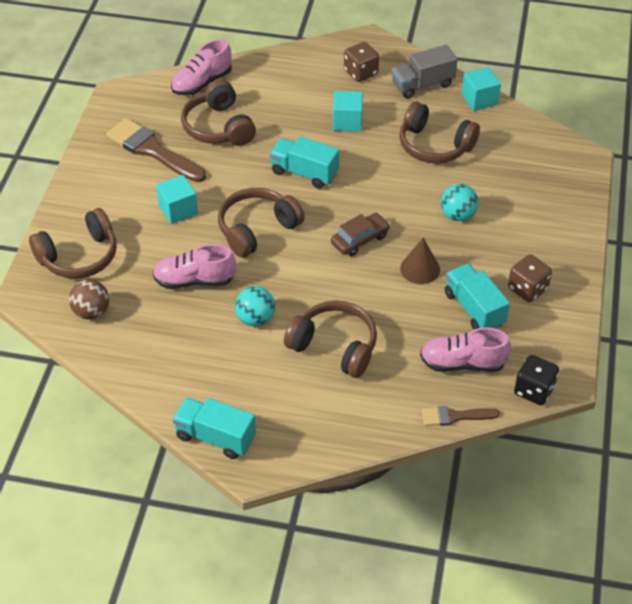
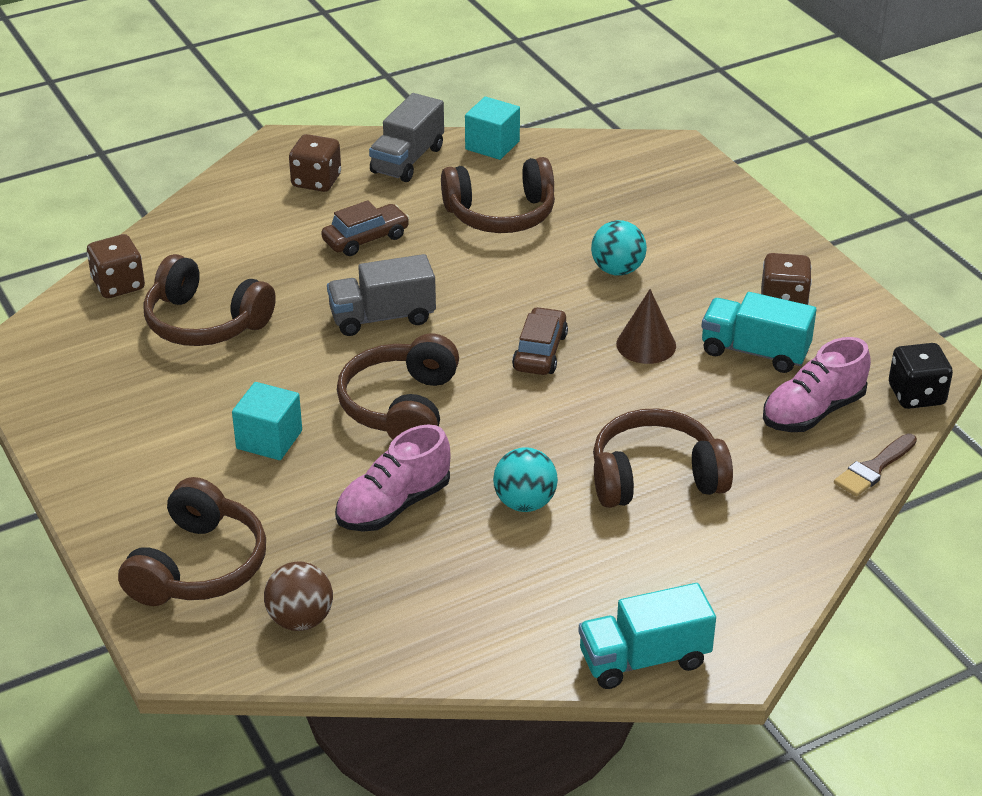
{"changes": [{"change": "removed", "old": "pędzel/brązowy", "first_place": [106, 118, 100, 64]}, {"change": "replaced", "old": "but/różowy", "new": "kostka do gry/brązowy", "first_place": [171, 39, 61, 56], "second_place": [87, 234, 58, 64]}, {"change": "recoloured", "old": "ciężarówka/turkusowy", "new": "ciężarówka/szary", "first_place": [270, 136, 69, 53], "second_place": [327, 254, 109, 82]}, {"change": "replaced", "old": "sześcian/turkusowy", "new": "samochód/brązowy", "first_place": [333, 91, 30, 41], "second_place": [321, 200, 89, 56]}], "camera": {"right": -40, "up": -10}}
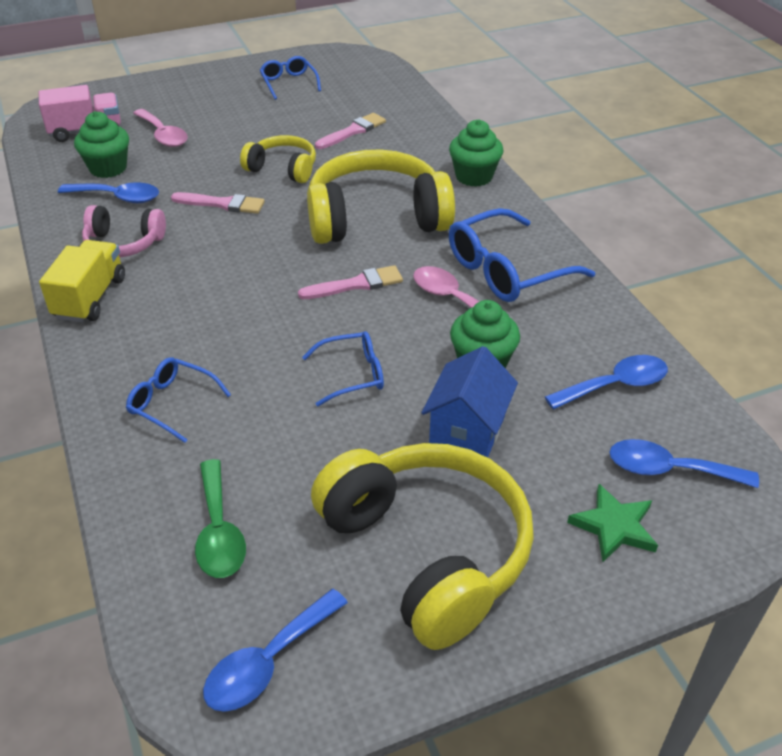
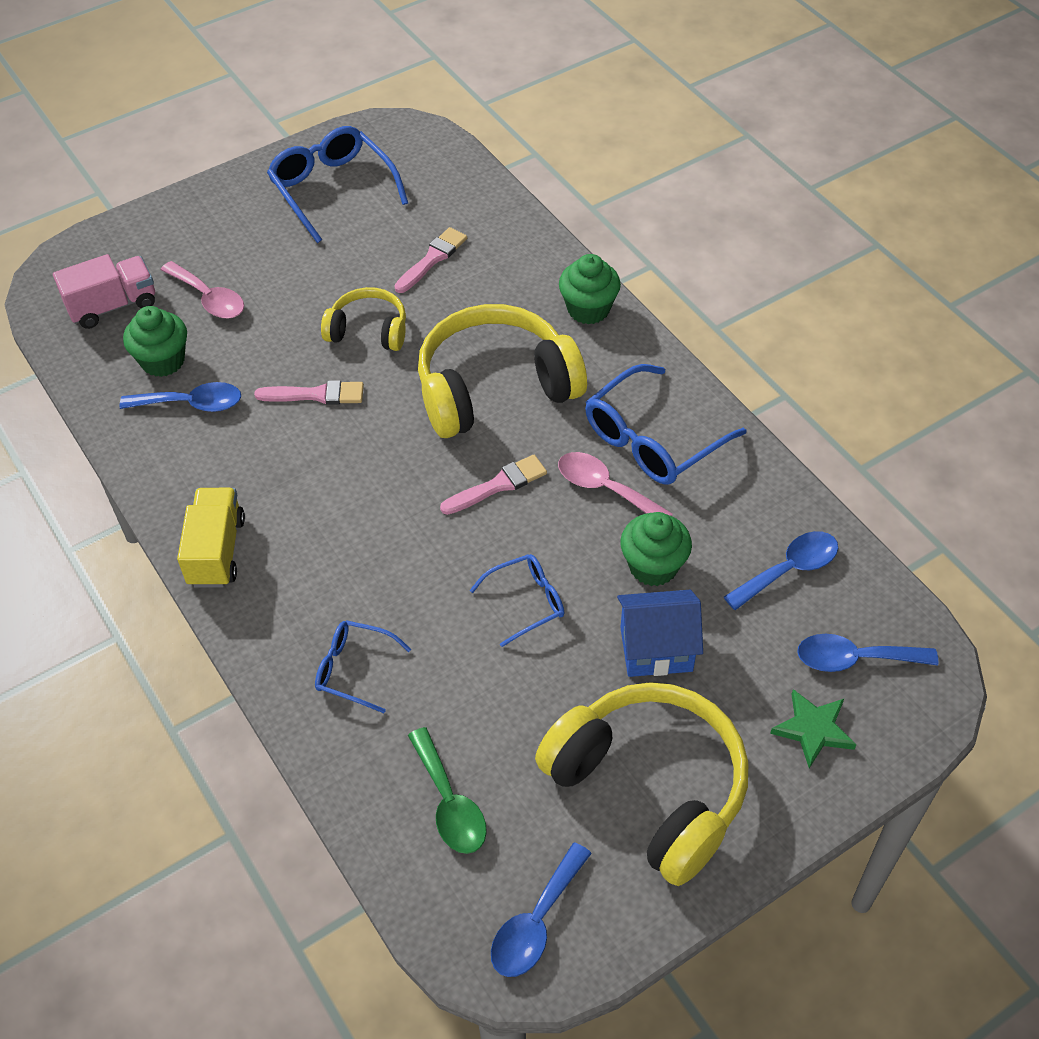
{"changes": [{"change": "removed", "old": "słuchawki/różowy", "first_place": [82, 205, 84, 52]}, {"change": "resized", "old": "okulary/niebieski", "first_place": [260, 56, 61, 44], "second_place": [267, 126, 141, 117], "factor": 1.74}, {"change": "turned", "old": "domek/niebieski", "first_place": [421, 346, 97, 112], "second_place": [617, 590, 86, 87], "degrees": 75}], "camera": {"right": -10, "up": 10}}
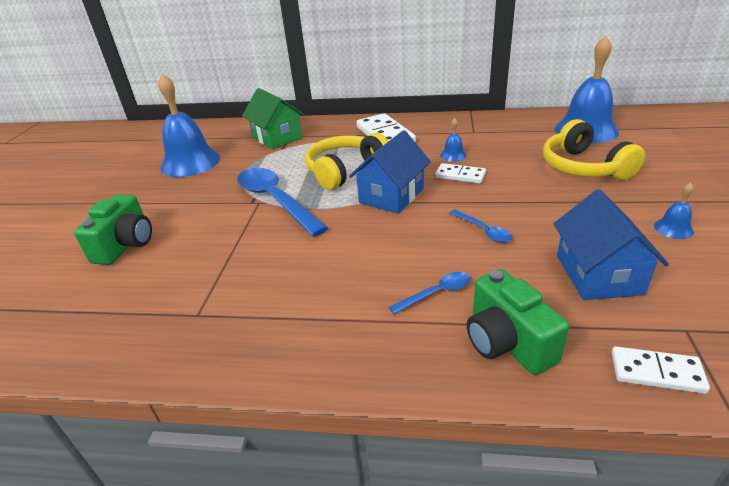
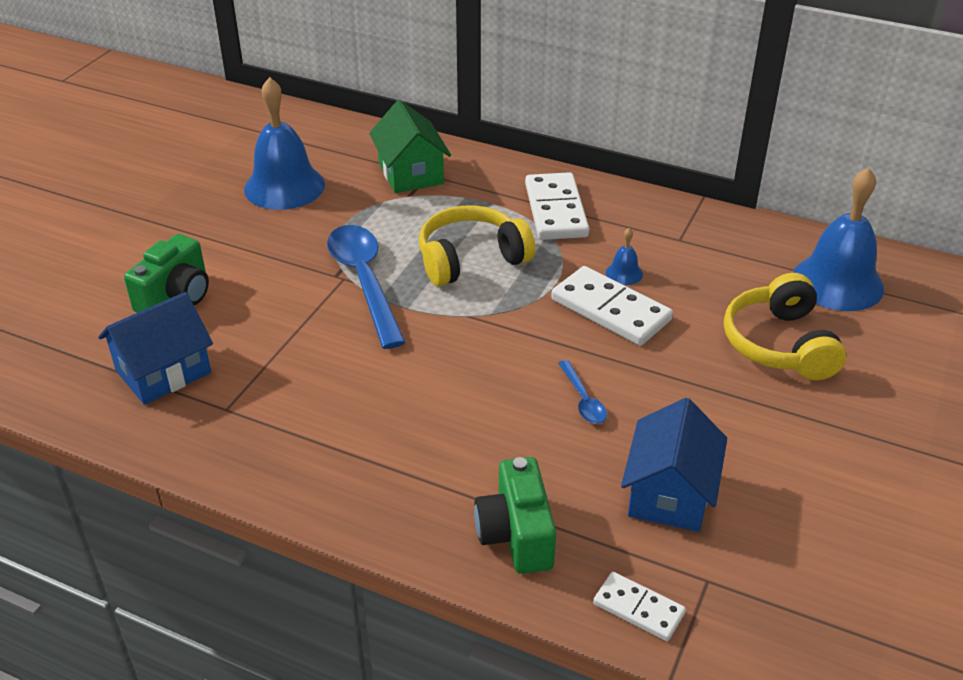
{"changes": [{"change": "moved", "old": "domek/niebieski", "first_place": [349, 130, 82, 84], "second_place": [98, 292, 115, 113]}, {"change": "removed", "old": "łyżka/niebieski", "first_place": [389, 272, 81, 42]}, {"change": "resized", "old": "kostka domina/biały", "first_place": [435, 163, 51, 21], "second_place": [551, 266, 122, 80], "factor": 1.76}, {"change": "removed", "old": "dzwonek/niebieski", "first_place": [654, 182, 40, 57]}], "camera": {"right": 15, "up": 5}}
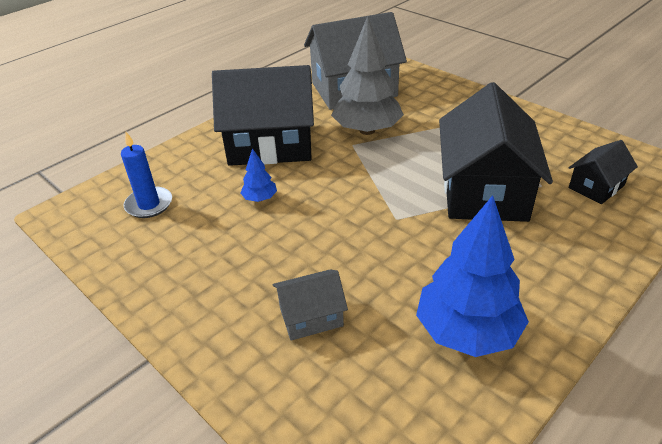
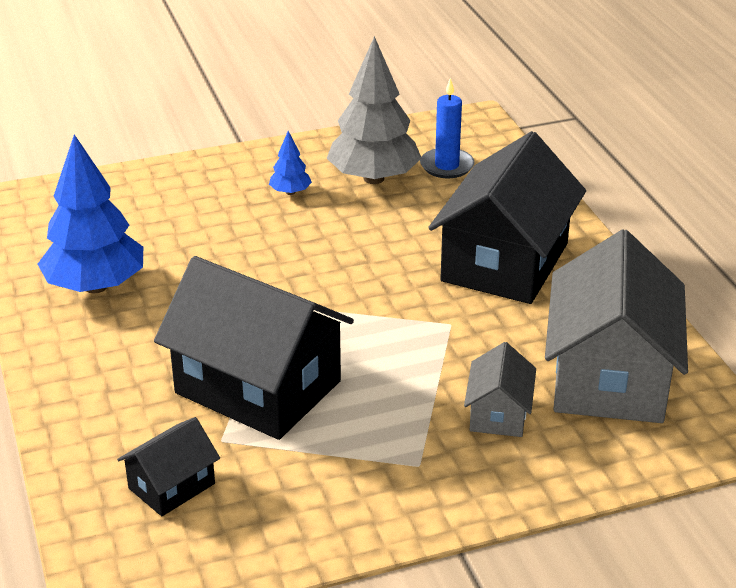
{"changes": [{"change": "moved", "old": "drzewko/niebieski", "first_place": [240, 148, 37, 54], "second_place": [269, 131, 43, 64]}, {"change": "moved", "old": "domek/szary", "first_place": [273, 270, 75, 71], "second_place": [464, 342, 72, 95]}, {"change": "moved", "old": "drzewko/szary", "first_place": [331, 16, 73, 119], "second_place": [327, 36, 94, 148]}, {"change": "turned", "old": "domek/czarny", "first_place": [569, 140, 69, 64], "second_place": [117, 417, 103, 99], "degrees": 60}], "camera": {"right": 115, "up": -5}}
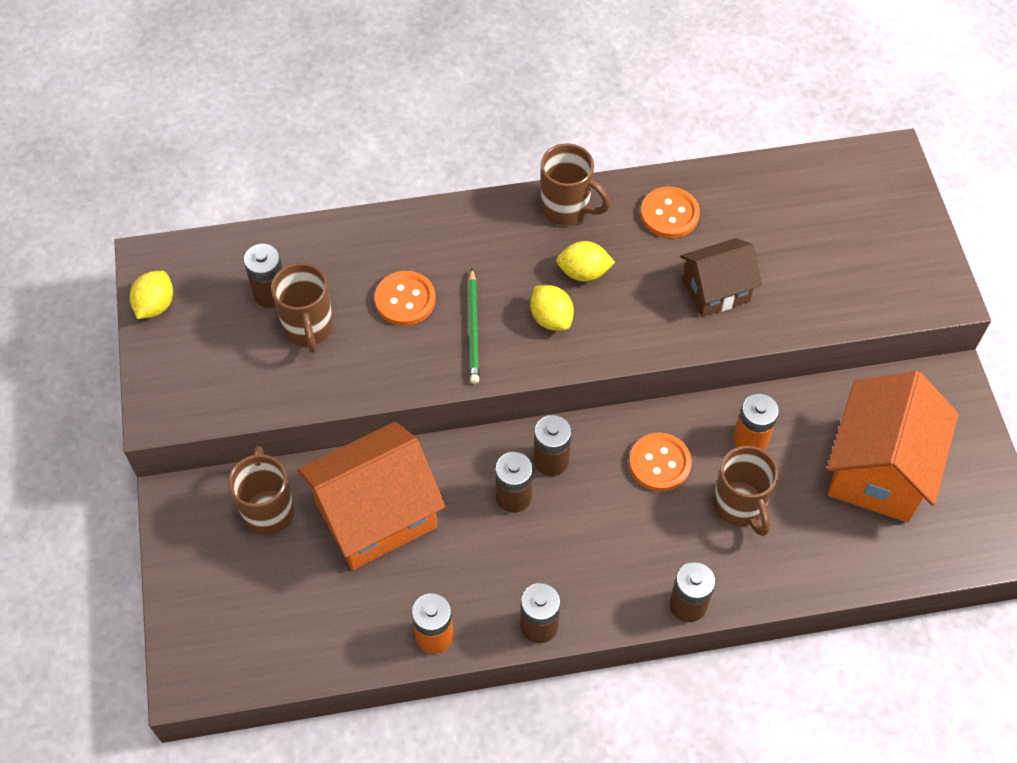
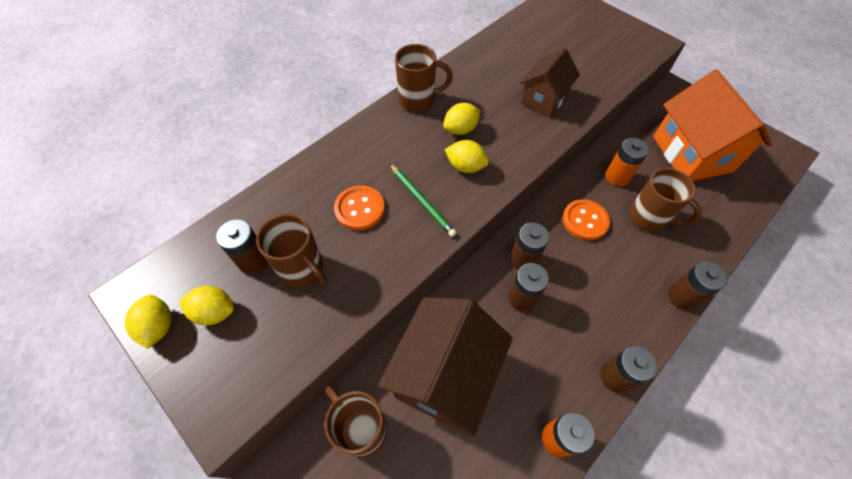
{"changes": [{"change": "recoloured", "old": "domek/pomarańczowy", "new": "domek/brązowy", "first_place": [298, 422, 148, 148], "second_place": [378, 297, 135, 139]}, {"change": "removed", "old": "guzik/pomarańczowy", "first_place": [641, 187, 59, 51]}, {"change": "added", "new": "cytryna/żółty", "second_place": [179, 286, 55, 39]}], "camera": {"right": -35, "up": 0}}
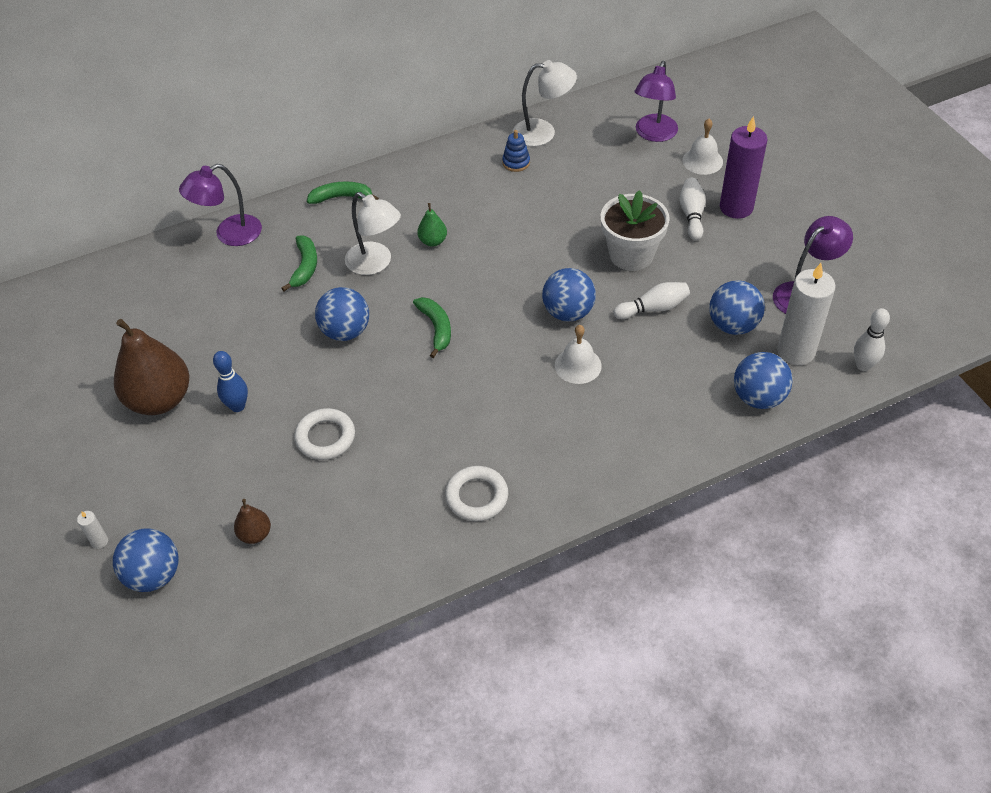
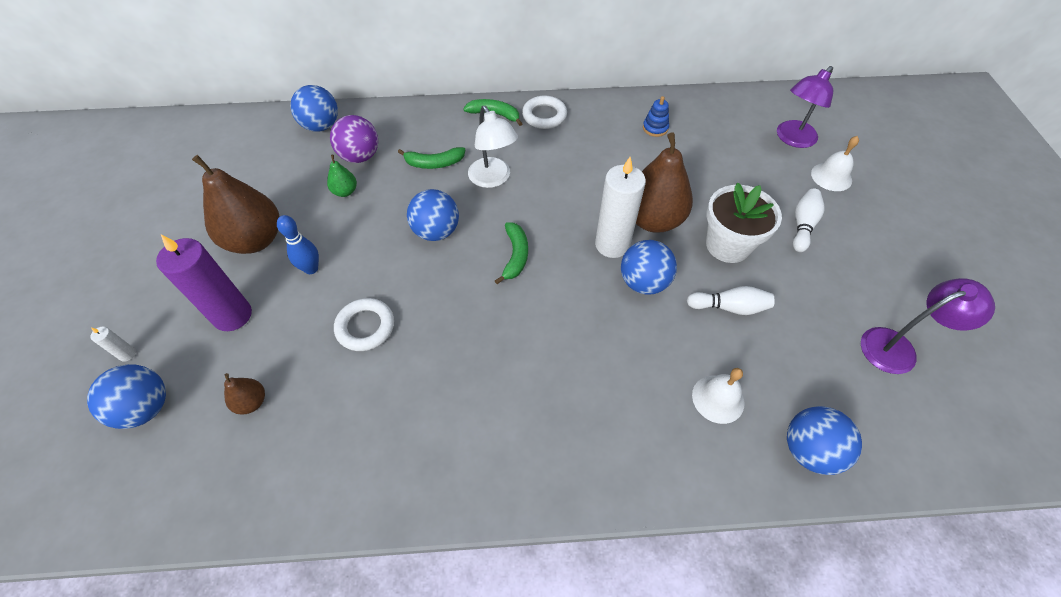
{"changes": [{"change": "removed", "old": "lampka/fioletowy", "first_place": [179, 164, 83, 82]}, {"change": "turned", "old": "banan/zielony", "first_place": [282, 235, 35, 56], "second_place": [398, 147, 67, 22], "degrees": 60}, {"change": "moved", "old": "gruszka/zielony", "first_place": [417, 203, 30, 44], "second_place": [327, 155, 30, 42]}, {"change": "moved", "old": "pierścień/biały", "first_place": [445, 466, 63, 55], "second_place": [522, 96, 45, 33]}, {"change": "removed", "old": "lampka/biały", "first_place": [513, 60, 64, 86]}, {"change": "moved", "old": "dzwonek/biały", "first_place": [555, 325, 47, 59], "second_place": [692, 368, 52, 56]}, {"change": "moved", "old": "piłka/niebieski", "first_place": [709, 280, 56, 55], "second_place": [290, 85, 48, 47]}, {"change": "moved", "old": "świeca/fioletowy", "first_place": [720, 116, 47, 103], "second_place": [156, 234, 96, 97]}, {"change": "moved", "old": "świeca/biały", "first_place": [777, 263, 59, 102], "second_place": [595, 157, 51, 101]}, {"change": "removed", "old": "kręgiel/biały", "first_place": [854, 308, 36, 63]}, {"change": "added", "new": "piłka/fioletowy", "second_place": [330, 115, 48, 48]}, {"change": "added", "new": "gruszka/brązowy", "second_place": [636, 133, 57, 100]}], "camera": {"right": 20, "up": 5}}
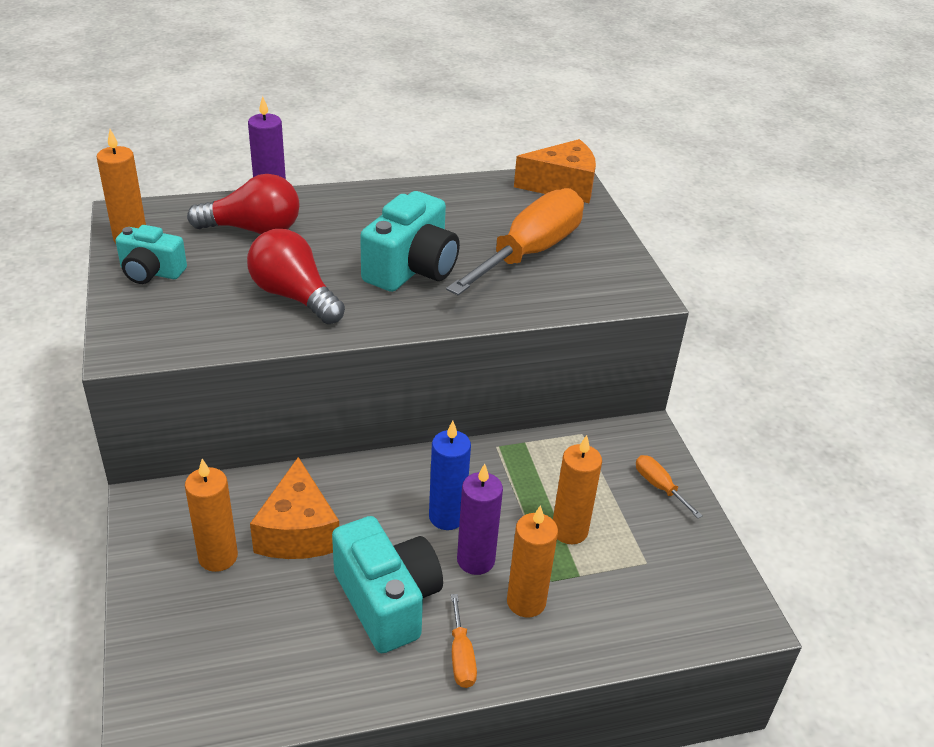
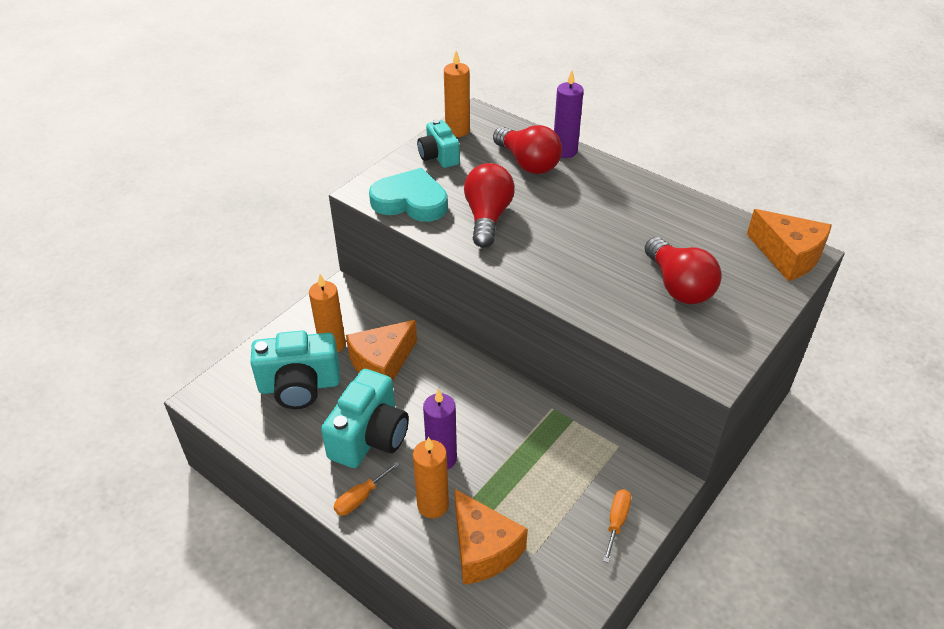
{"changes": [{"change": "moved", "old": "aparat fotograficzny/turkusowy", "first_place": [360, 191, 100, 101], "second_place": [250, 330, 90, 79]}, {"change": "removed", "old": "świeca/niebieski", "first_place": [429, 421, 42, 109]}, {"change": "replaced", "old": "śrubokręt/pomarańczowy", "new": "żarówka/czerwony", "first_place": [446, 188, 138, 107], "second_place": [644, 237, 77, 67]}, {"change": "removed", "old": "świeca/pomarańczowy", "first_place": [553, 435, 49, 109]}, {"change": "added", "new": "serce/turkusowy", "second_place": [369, 168, 79, 54]}, {"change": "added", "new": "ser/pomarańczowy", "second_place": [455, 489, 73, 96]}], "camera": {"right": 55, "up": 5}}
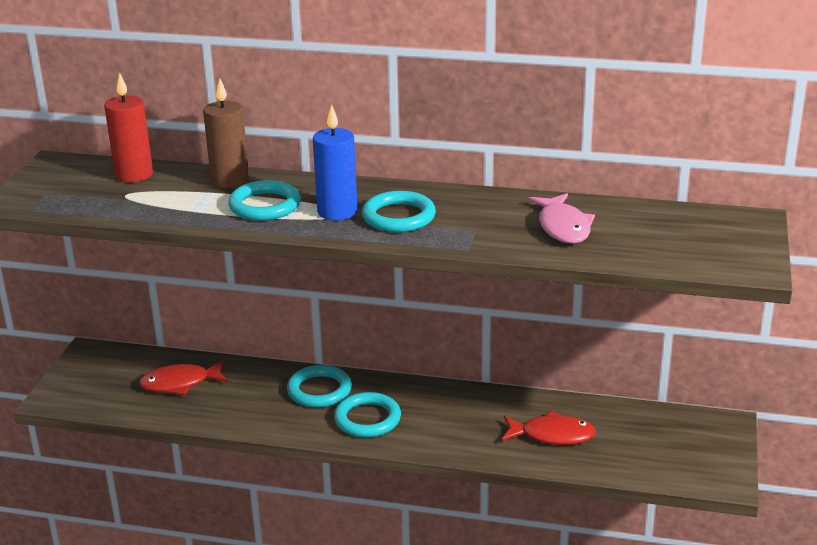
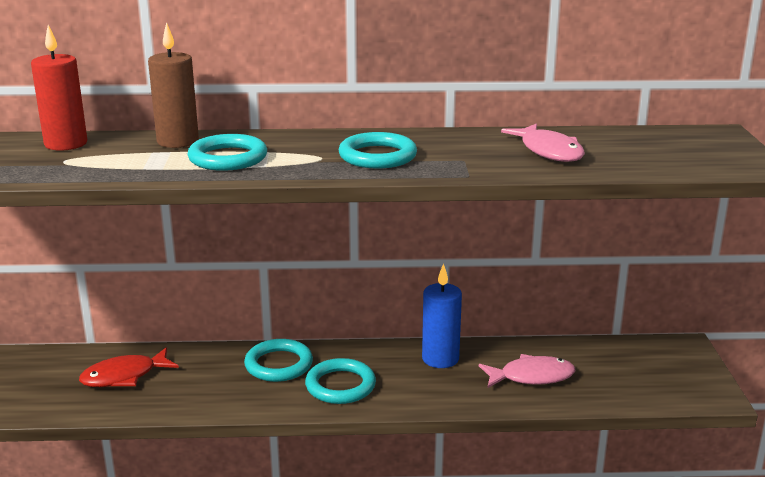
{"changes": [{"change": "moved", "old": "świeca/niebieski", "first_place": [313, 104, 44, 116], "second_place": [422, 263, 40, 105]}, {"change": "recoloured", "old": "ryba/czerwony", "new": "ryba/różowy", "first_place": [502, 411, 94, 34], "second_place": [479, 354, 96, 34]}], "camera": {"right": -15, "up": -5}}
